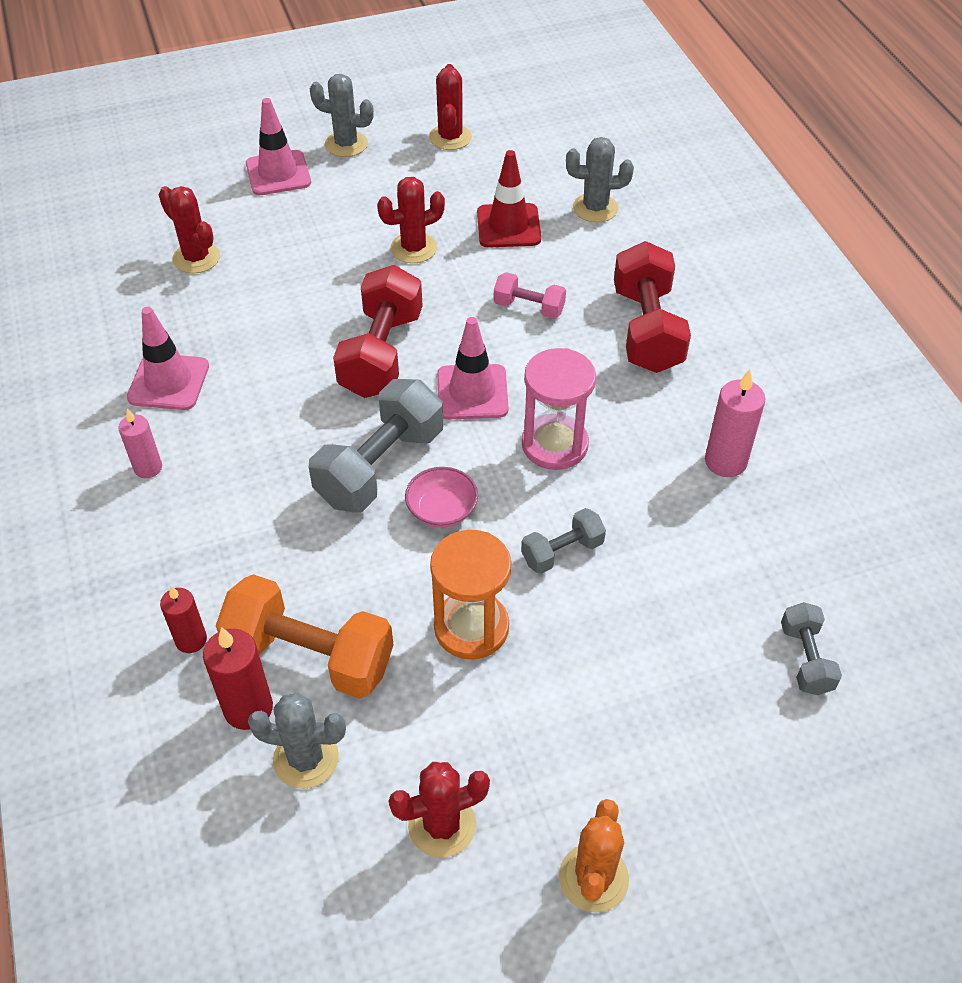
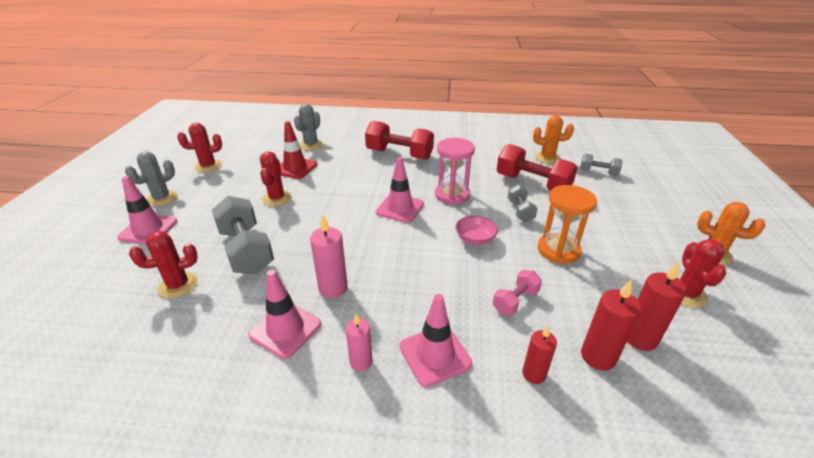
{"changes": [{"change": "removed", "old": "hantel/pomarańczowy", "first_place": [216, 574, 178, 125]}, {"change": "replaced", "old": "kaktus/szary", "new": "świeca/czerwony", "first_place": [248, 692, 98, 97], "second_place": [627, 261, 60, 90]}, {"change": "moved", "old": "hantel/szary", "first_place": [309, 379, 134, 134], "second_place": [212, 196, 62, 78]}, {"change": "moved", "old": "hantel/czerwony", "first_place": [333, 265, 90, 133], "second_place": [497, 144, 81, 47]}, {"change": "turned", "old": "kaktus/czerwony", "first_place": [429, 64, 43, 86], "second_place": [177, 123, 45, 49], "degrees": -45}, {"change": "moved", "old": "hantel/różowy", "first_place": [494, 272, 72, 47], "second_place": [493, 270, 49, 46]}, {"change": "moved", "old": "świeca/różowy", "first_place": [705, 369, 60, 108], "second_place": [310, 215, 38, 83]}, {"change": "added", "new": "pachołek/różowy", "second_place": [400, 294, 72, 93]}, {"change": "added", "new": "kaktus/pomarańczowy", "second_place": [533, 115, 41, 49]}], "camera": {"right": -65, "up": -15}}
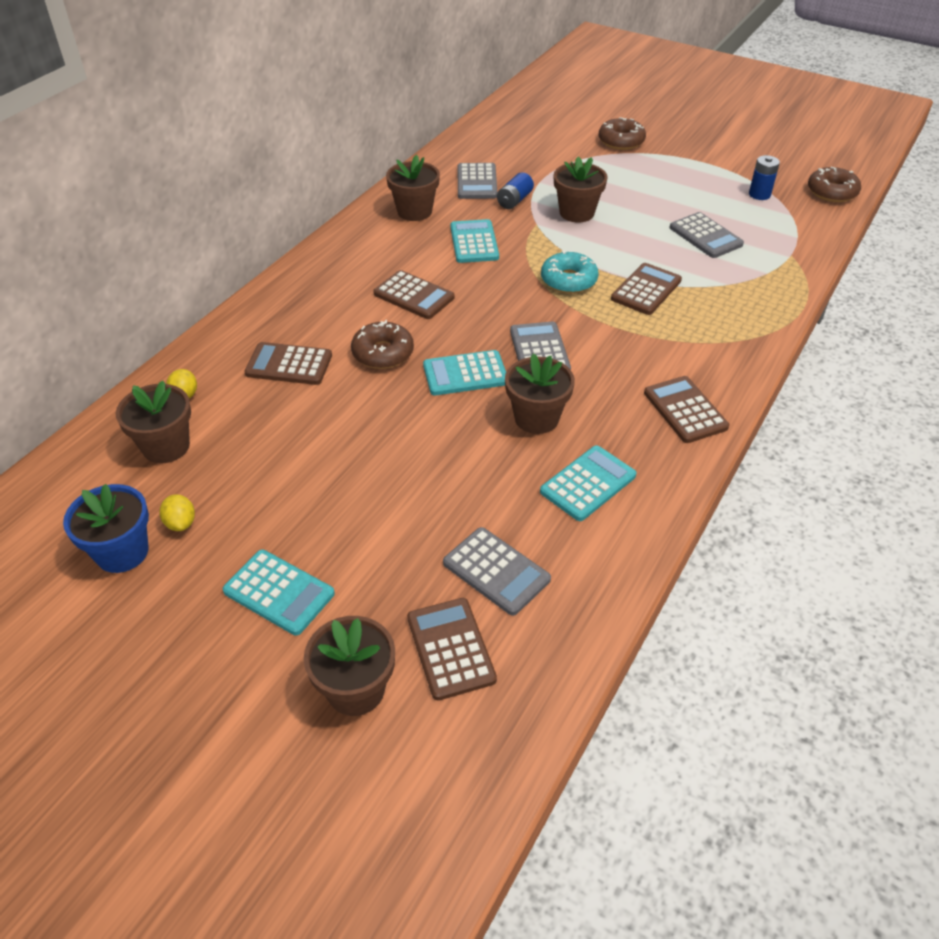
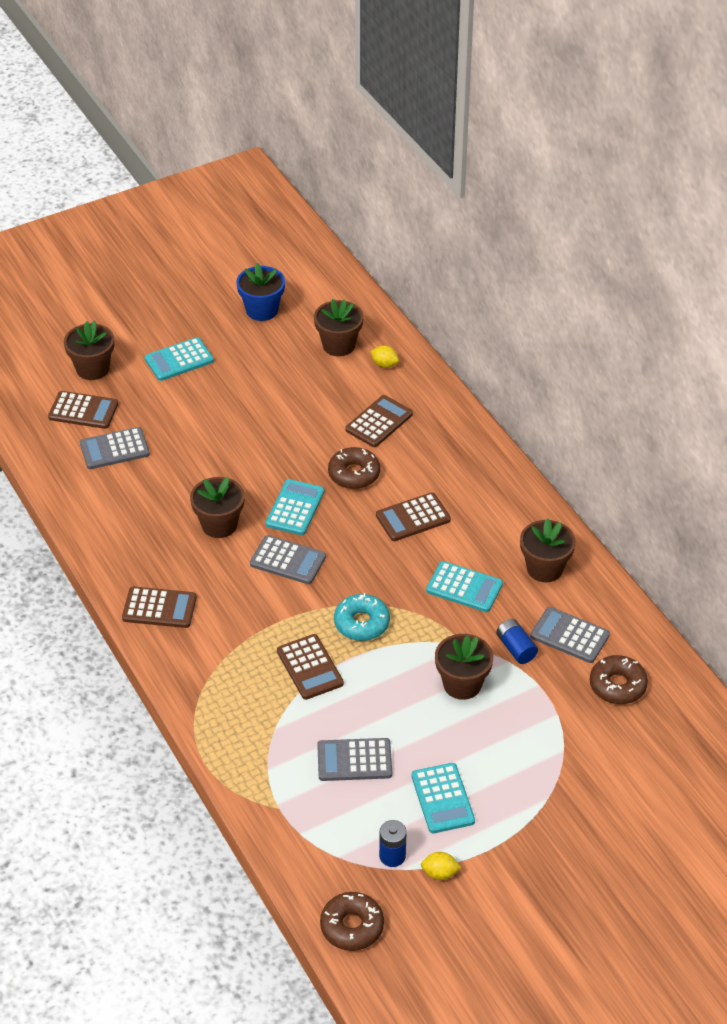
{"changes": [{"change": "moved", "old": "cytryna/żółty", "first_place": [159, 494, 36, 37], "second_place": [421, 852, 40, 28]}, {"change": "moved", "old": "kalkulator/turkusowy", "first_place": [540, 445, 97, 76], "second_place": [411, 763, 64, 70]}, {"change": "moved", "old": "donut/brązowy", "first_place": [598, 117, 48, 33], "second_place": [590, 655, 58, 49]}], "camera": {"right": 120, "up": 0}}
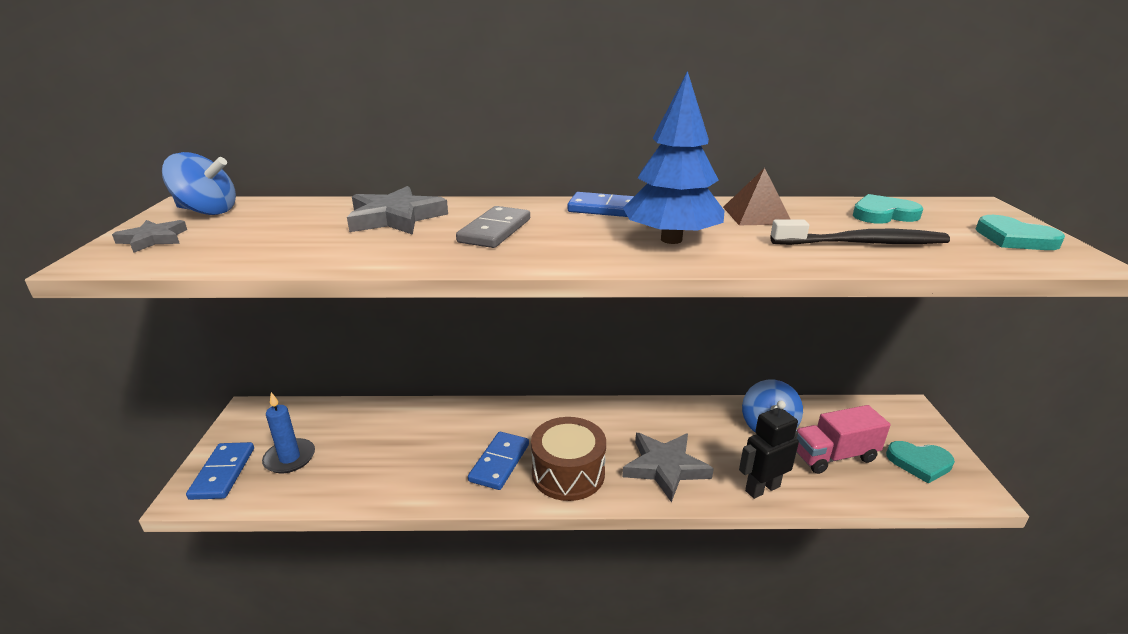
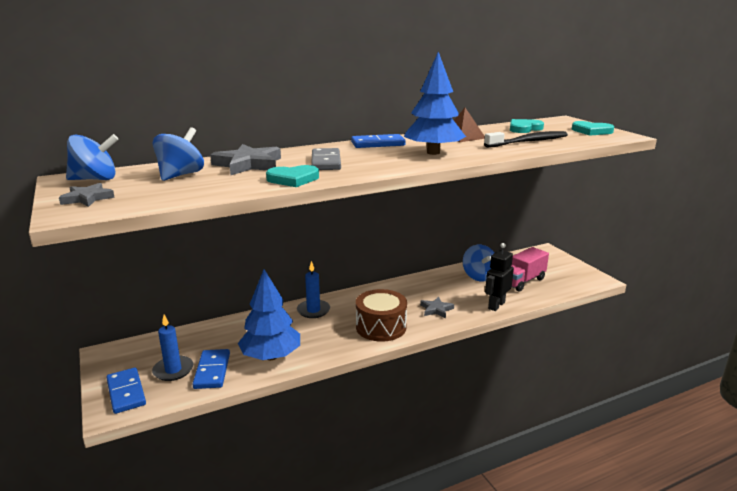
{"changes": [{"change": "moved", "old": "kostka domina/niebieski", "first_place": [468, 432, 61, 58], "second_place": [192, 349, 38, 40]}, {"change": "resized", "old": "gwiazda/szary", "first_place": [622, 433, 92, 69], "second_place": [420, 297, 34, 21], "factor": 0.59}, {"change": "moved", "old": "serce/turkusowy", "first_place": [886, 441, 69, 43], "second_place": [266, 165, 53, 22]}, {"change": "added", "new": "bączek/niebieski", "second_place": [153, 127, 51, 54]}, {"change": "added", "new": "drzewko/niebieski", "second_place": [238, 269, 62, 91]}, {"change": "added", "new": "świeca/niebieski", "second_place": [297, 261, 33, 57]}], "camera": {"right": -25, "up": -5}}
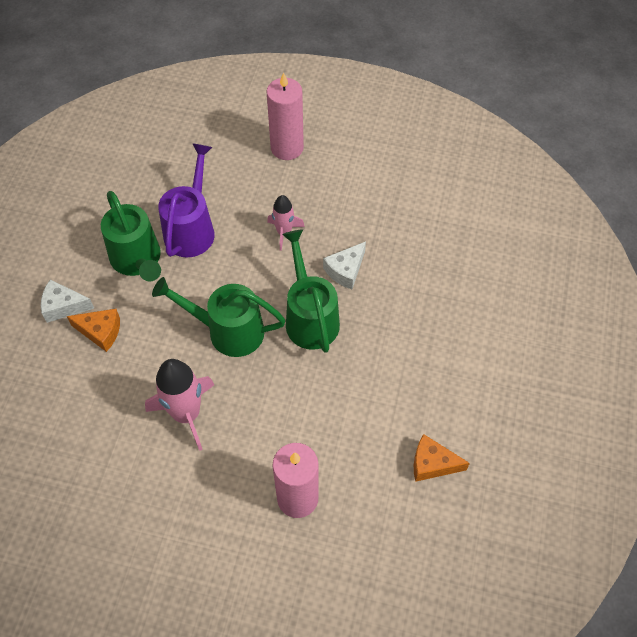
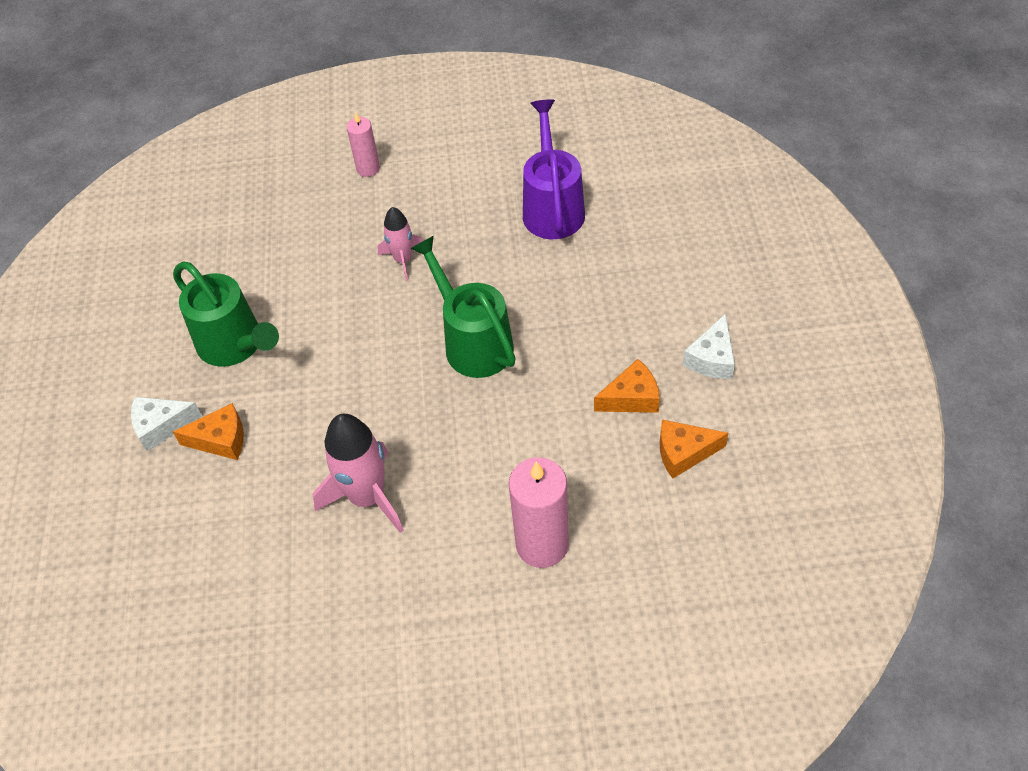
{"changes": [{"change": "removed", "old": "konewka/zielony", "first_place": [152, 277, 134, 80]}, {"change": "moved", "old": "konewka/fioletowy", "first_place": [158, 143, 57, 115], "second_place": [523, 99, 62, 140]}, {"change": "resized", "old": "świeca/różowy", "first_place": [267, 72, 37, 88], "second_place": [347, 113, 33, 64], "factor": 0.57}, {"change": "moved", "old": "ser/biały", "first_place": [323, 241, 43, 48], "second_place": [683, 313, 52, 66]}, {"change": "added", "new": "ser/pomarańczowy", "second_place": [594, 359, 66, 54]}], "camera": {"right": -15, "up": -5}}
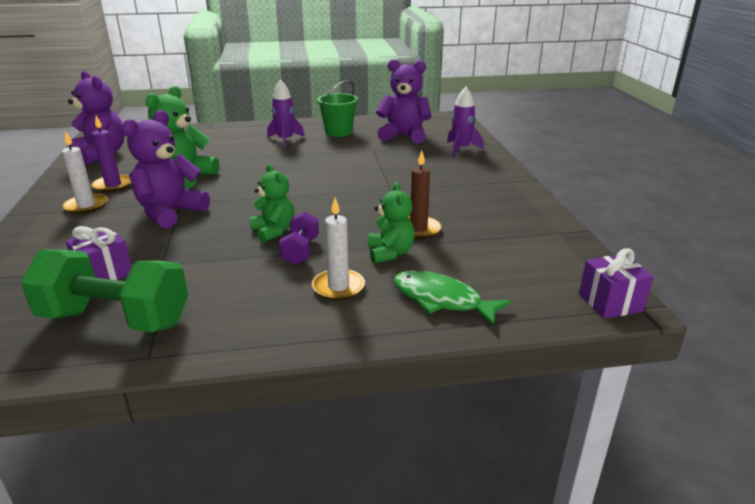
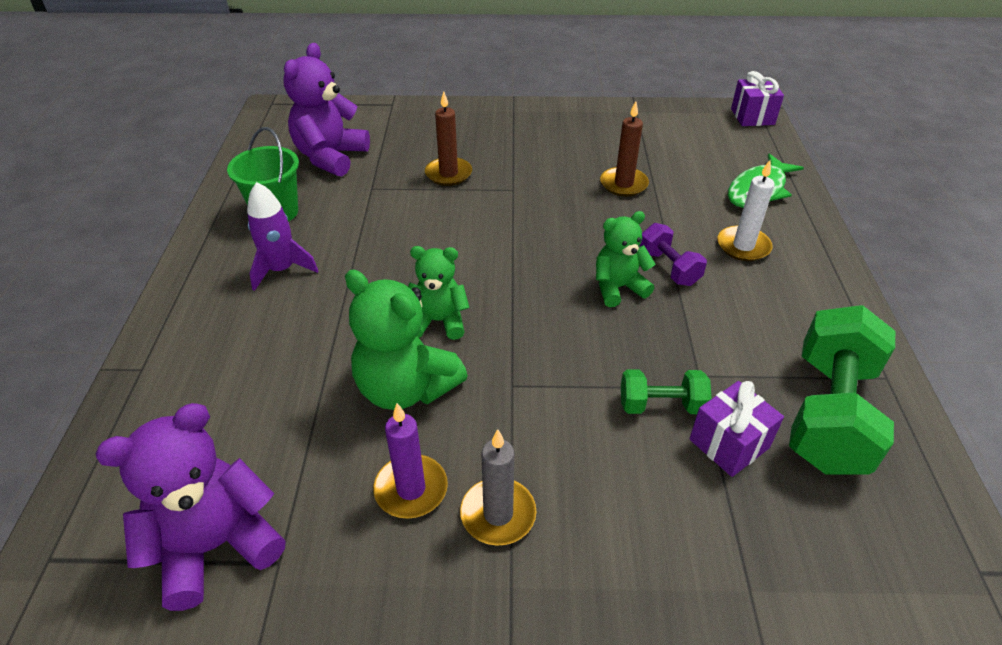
{"changes": [{"change": "recoloured", "old": "świeca/biały", "new": "świeca/szary", "first_place": [62, 132, 46, 82], "second_place": [460, 429, 76, 117]}, {"change": "removed", "old": "miś/fioletowy", "first_place": [122, 110, 88, 118]}, {"change": "turned", "old": "hantel/fioletowy", "first_place": [279, 212, 40, 53], "second_place": [639, 223, 68, 63], "degrees": 45}, {"change": "moved", "old": "miś/zielony", "first_place": [368, 182, 47, 81], "second_place": [408, 246, 62, 94]}, {"change": "removed", "old": "rakieta/fioletowy", "first_place": [447, 87, 36, 69]}, {"change": "added", "new": "świeca/brązowy", "second_place": [425, 91, 47, 95]}, {"change": "added", "new": "hantel/zielony", "second_place": [621, 370, 91, 44]}], "camera": {"right": -80, "up": 15}}
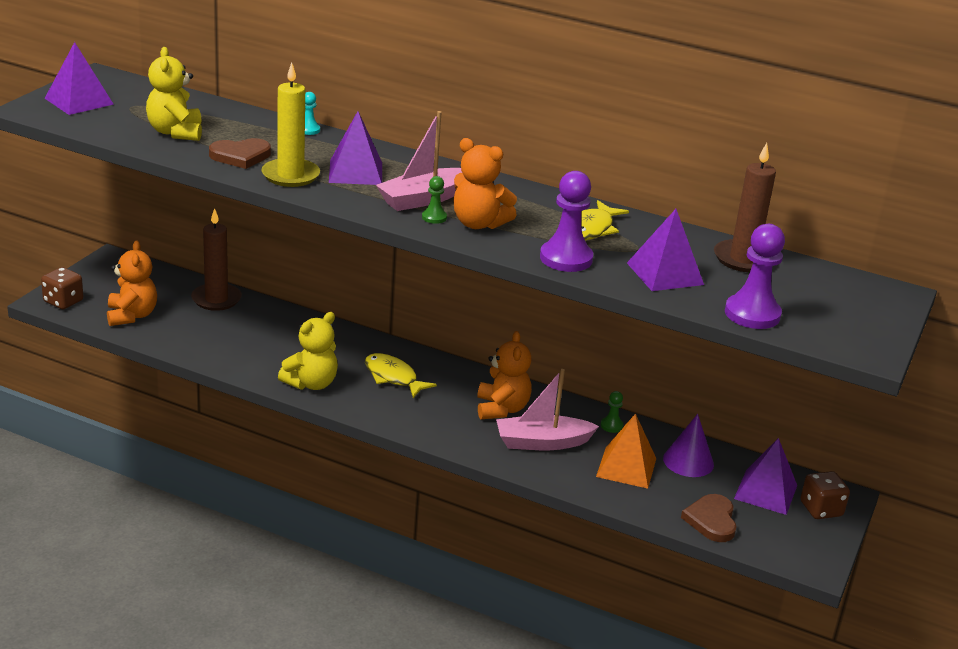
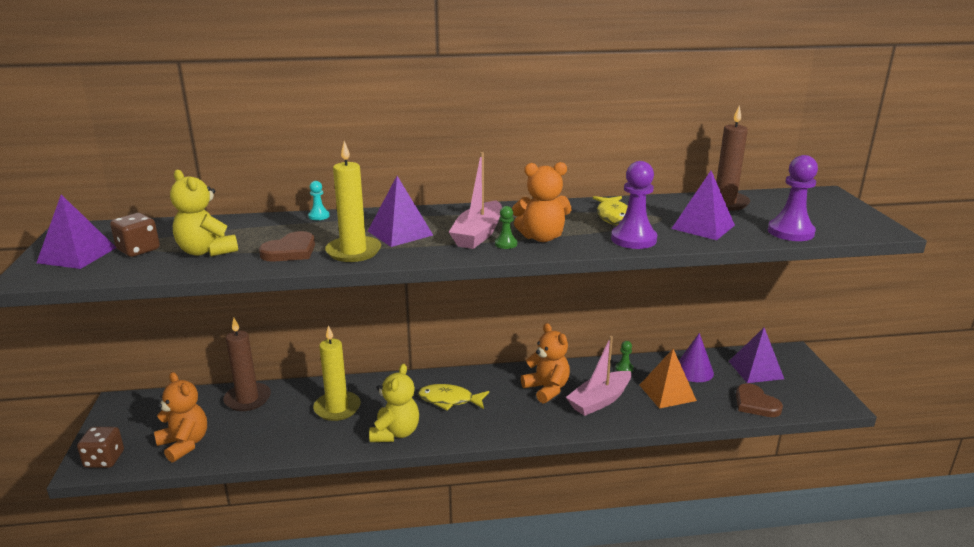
{"changes": [{"change": "moved", "old": "kostka do gry/brązowy", "first_place": [800, 471, 50, 48], "second_place": [110, 213, 50, 44]}, {"change": "added", "new": "świeca/żółty", "second_place": [313, 325, 48, 96]}], "camera": {"right": -30, "up": -5}}
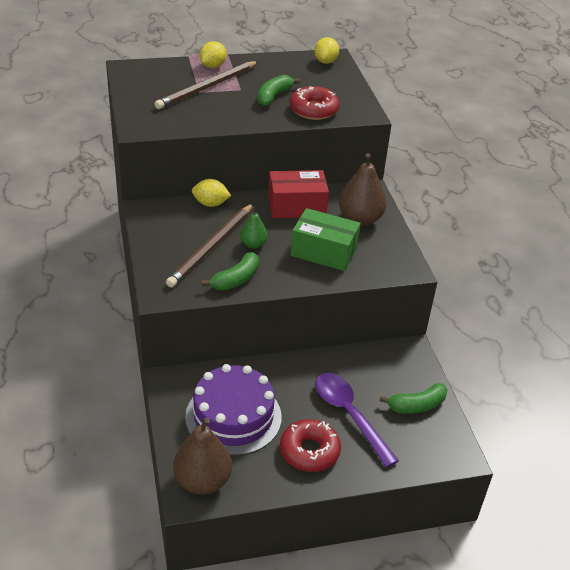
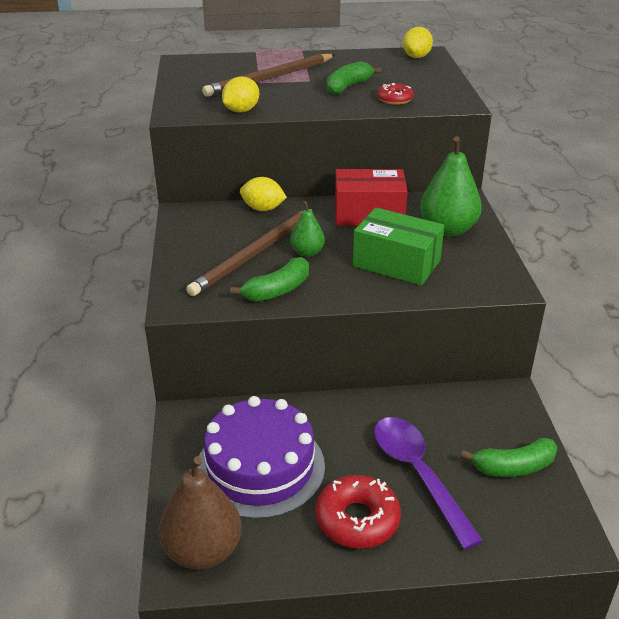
{"changes": [{"change": "moved", "old": "cytryna/żółty", "first_place": [200, 41, 27, 27], "second_place": [222, 76, 37, 37]}, {"change": "resized", "old": "donut/czerwony", "first_place": [289, 86, 51, 34], "second_place": [377, 83, 37, 22], "factor": 0.6}, {"change": "recoloured", "old": "gruszka/brązowy", "new": "gruszka/zielony", "first_place": [339, 153, 48, 73], "second_place": [420, 136, 62, 101]}], "camera": {"right": 10, "up": -5}}
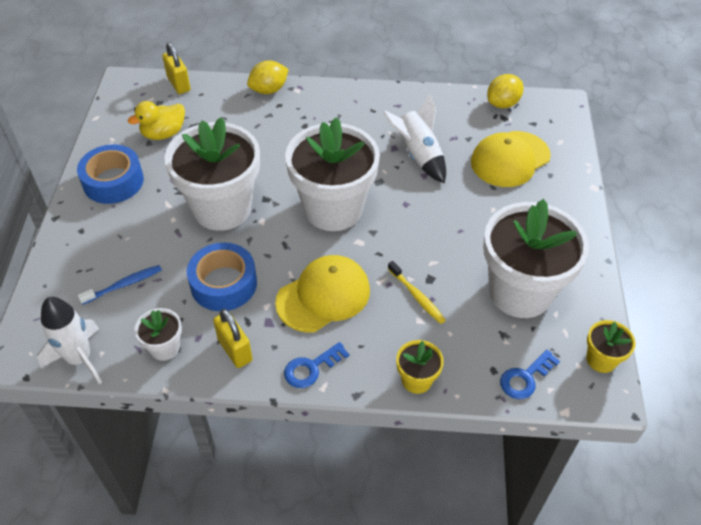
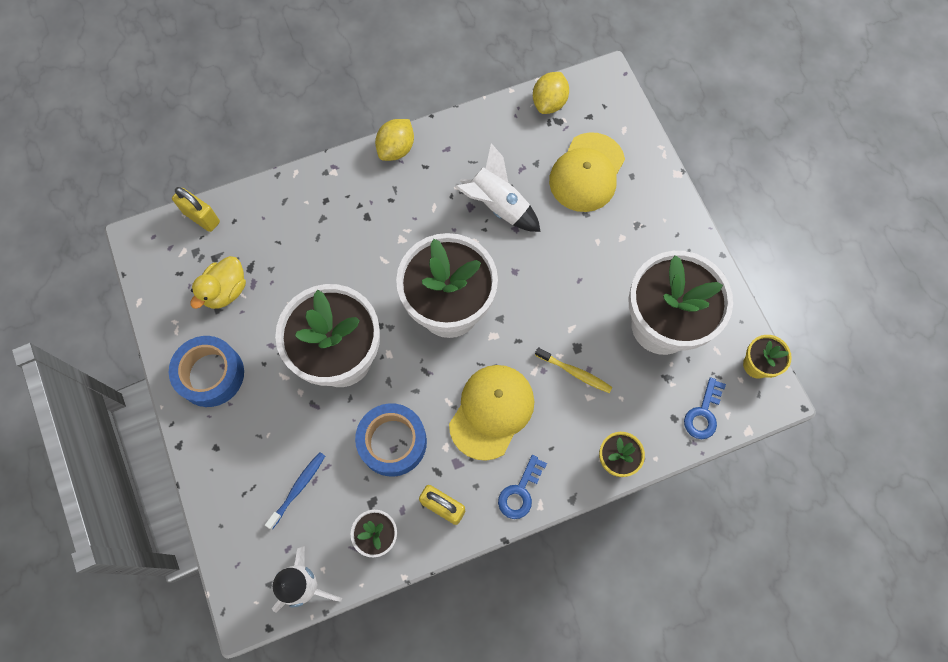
{"changes": [{"change": "moved", "old": "cytryna/żółty", "first_place": [247, 61, 42, 33], "second_place": [375, 119, 39, 42]}], "camera": {"right": -25, "up": 20}}
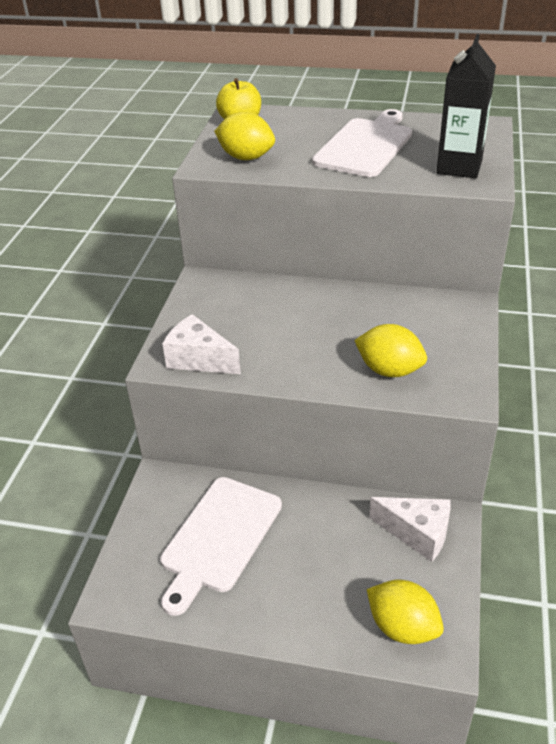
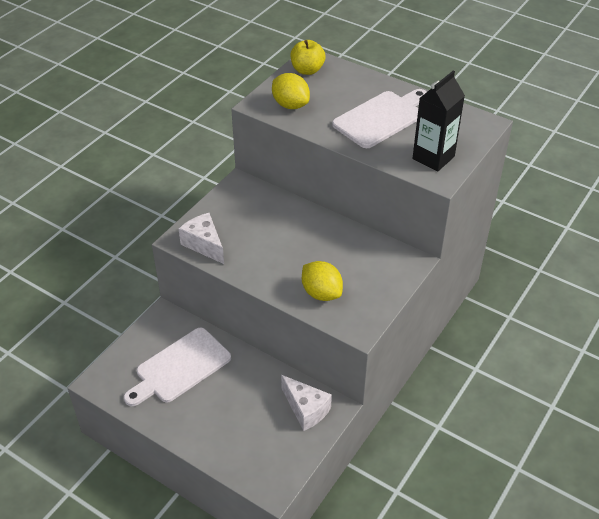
{"changes": [{"change": "removed", "old": "cytryna/żółty", "first_place": [367, 580, 77, 64]}], "camera": {"right": 20, "up": 5}}
